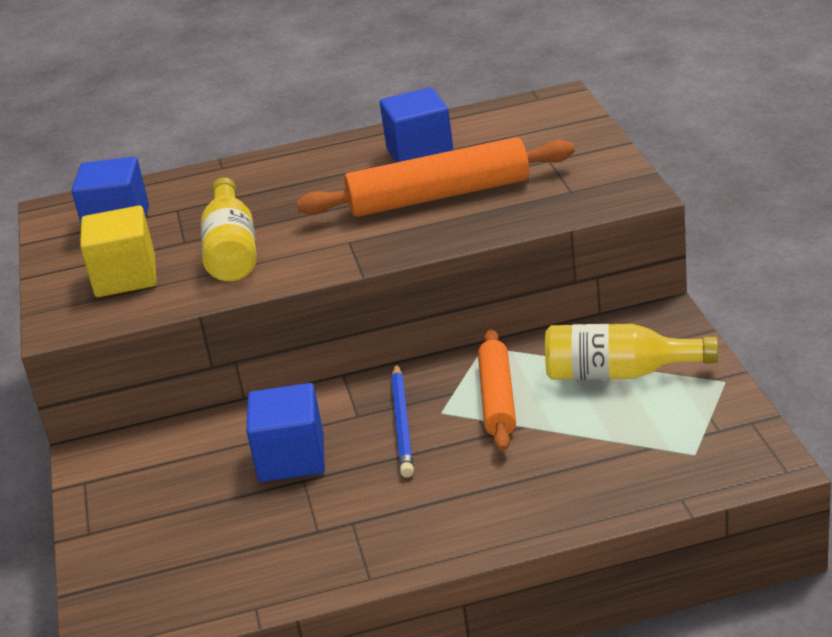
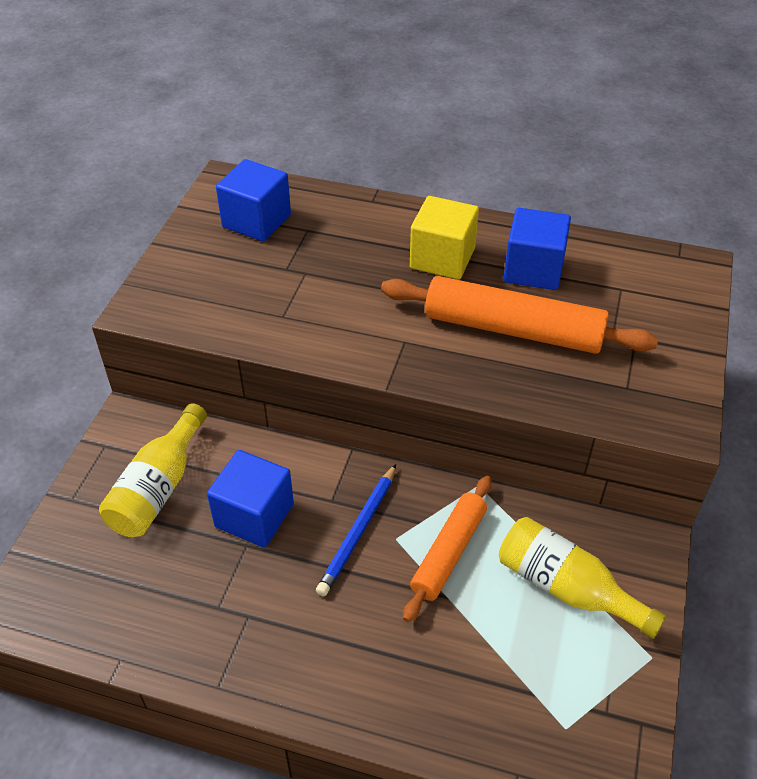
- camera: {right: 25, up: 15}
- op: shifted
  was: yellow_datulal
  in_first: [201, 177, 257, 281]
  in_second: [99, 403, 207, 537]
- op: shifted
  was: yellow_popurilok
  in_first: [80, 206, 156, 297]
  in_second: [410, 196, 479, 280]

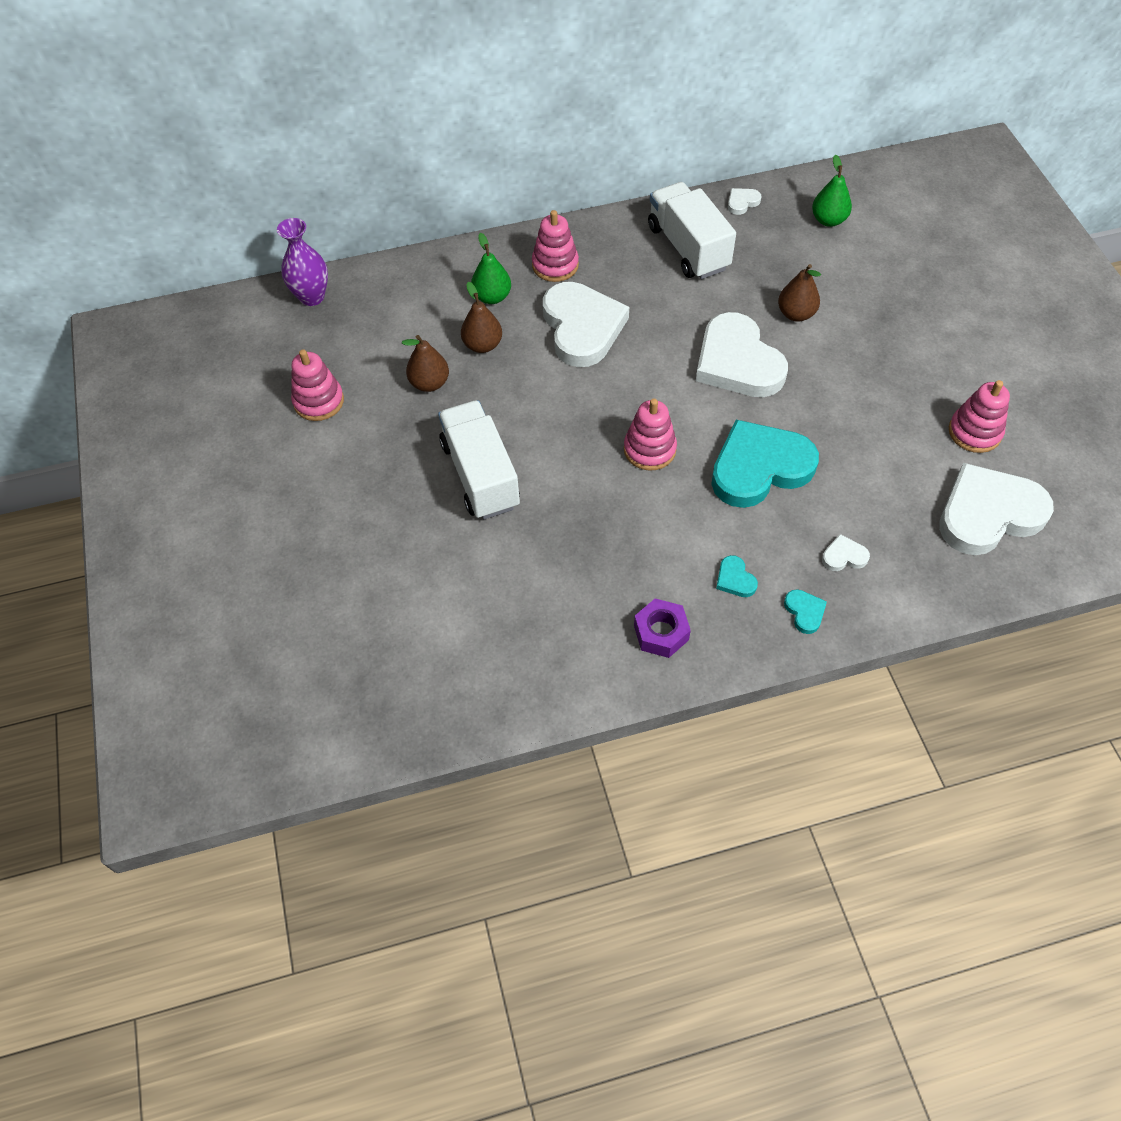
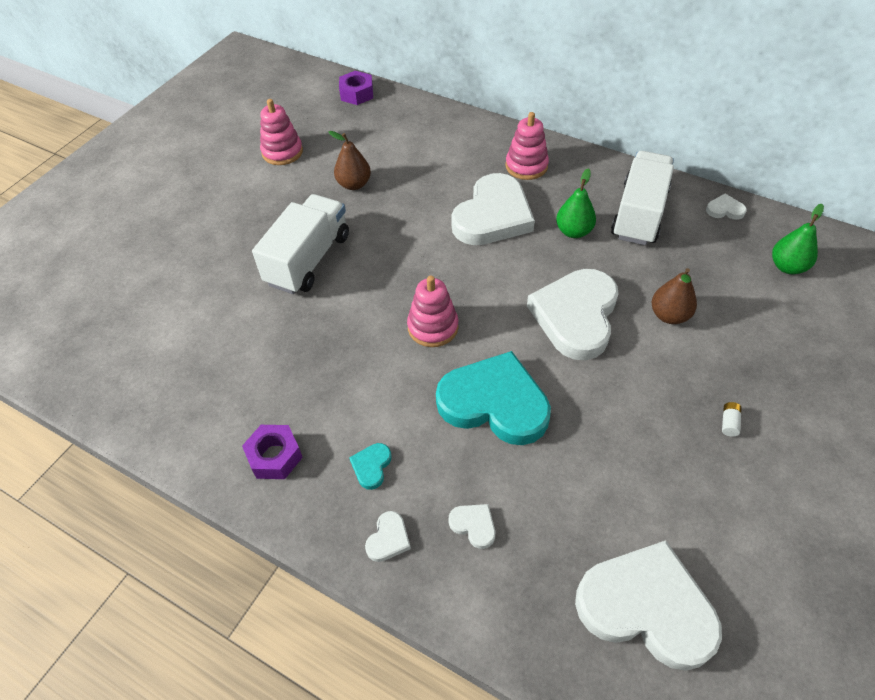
- camera: {right: 45, up: -5}
- op: swapped
  was: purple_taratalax
  now: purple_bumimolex
  in_first: [277, 218, 328, 306]
  in_second: [339, 71, 373, 105]
- op: shifted
  was: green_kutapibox
  in_first: [471, 233, 511, 304]
  in_second: [556, 168, 596, 238]
- op: gone
  was: brown_kutapibox
  in_first: [461, 282, 502, 353]
- op: gone
  was: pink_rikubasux
  in_first: [949, 380, 1010, 453]
- op: repainted
  was: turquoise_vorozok
  now: white_vorozok
  in_first: [784, 589, 827, 634]
  in_second: [365, 511, 411, 562]
- op: new
  now: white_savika
  in_second: [722, 402, 742, 437]

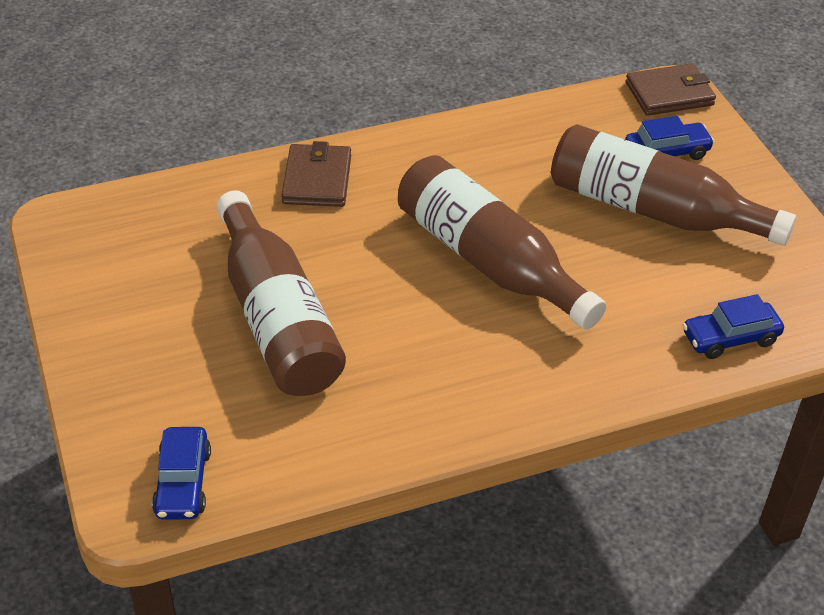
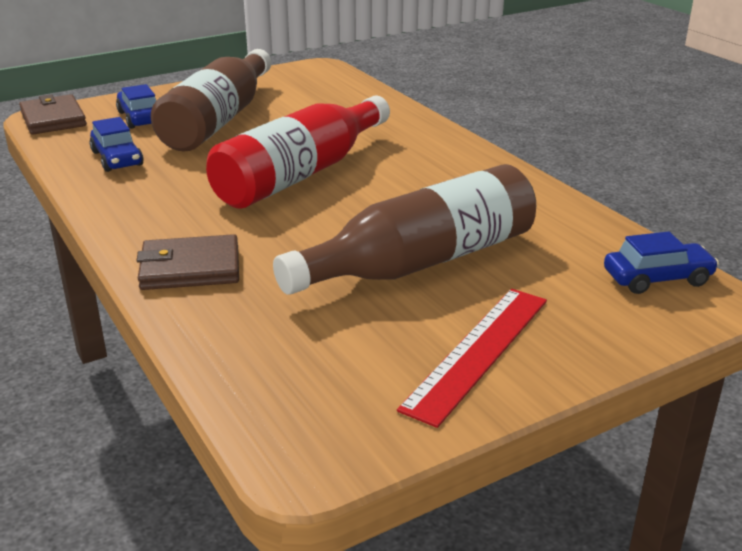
- camera: {right: -100, up: -15}
- op: repainted
  was: brown_datulal
  now: red_datulal
  in_first: [398, 155, 606, 330]
  in_second: [206, 95, 390, 209]
- op: shifted
  was: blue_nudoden
  in_first: [683, 294, 784, 359]
  in_second: [90, 117, 144, 172]
- op: new
  now: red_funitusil
  in_second: [397, 289, 547, 428]

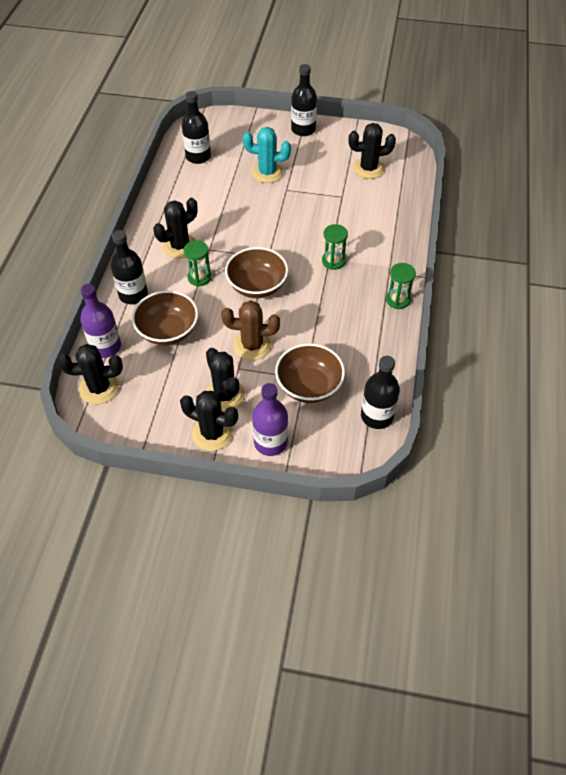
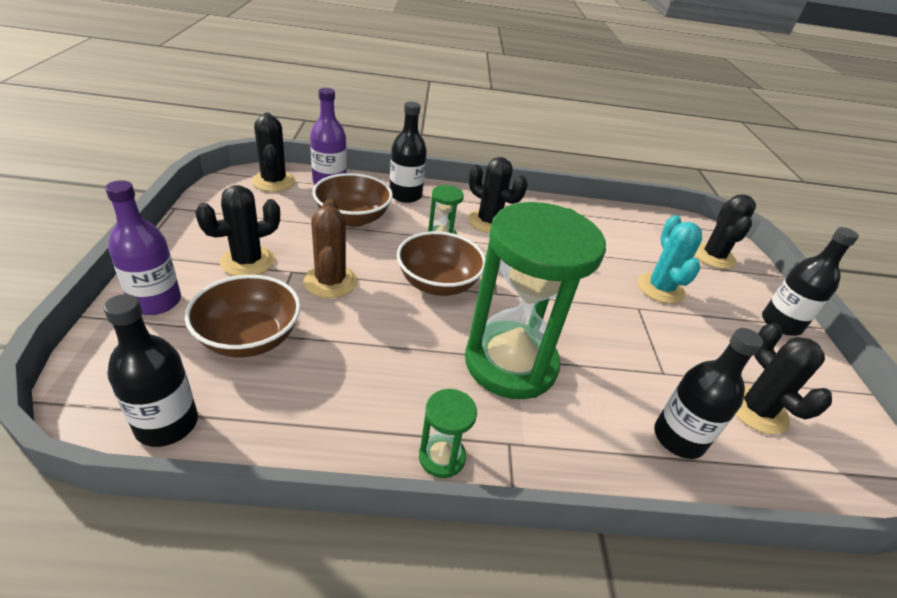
- camera: {right: 75, up: -15}
- op: shifted
  was: black_datulal
  in_first: [182, 91, 211, 164]
  in_second: [654, 328, 763, 459]
- op: scaled
  was: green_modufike
  in_first: [322, 224, 348, 270]
  in_second: [465, 202, 606, 399]
  ratio: 2.41
- op: shifted
  was: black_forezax
  in_first: [180, 391, 238, 451]
  in_second: [695, 195, 756, 269]

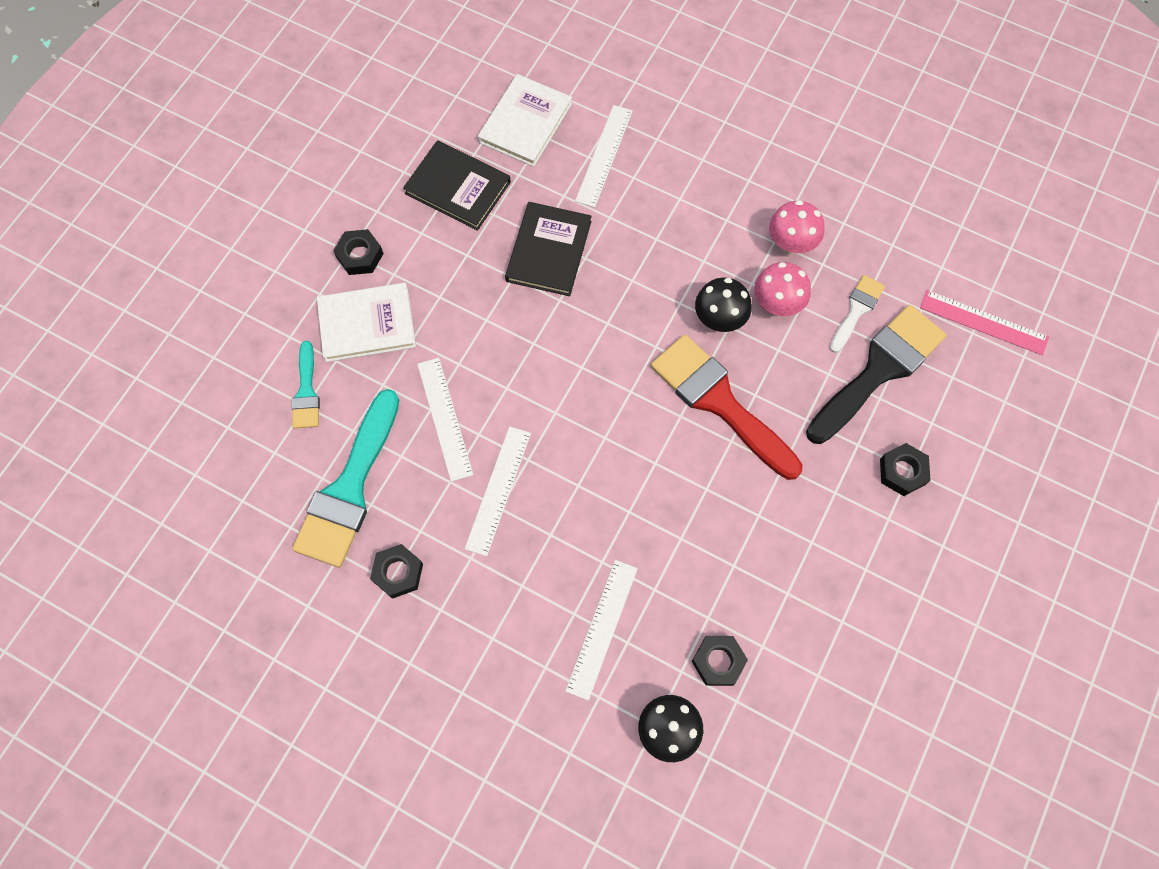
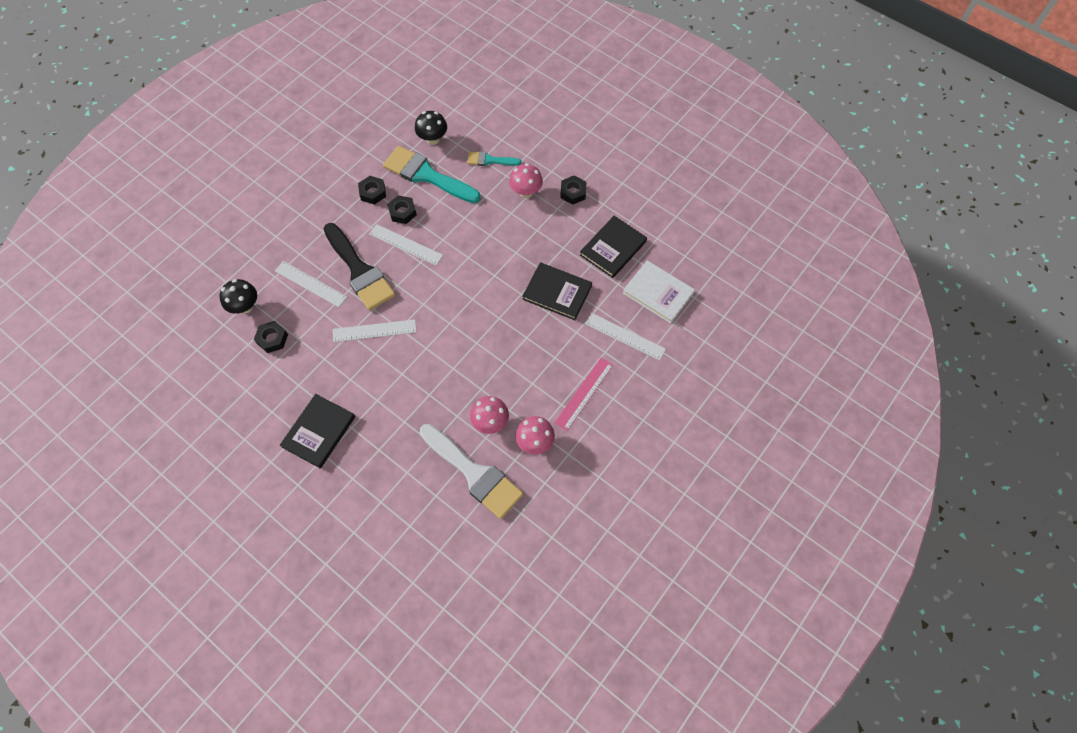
- camera: {right: 100, up: -5}
- op: scaled
  was: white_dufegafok
  in_first: [830, 275, 885, 353]
  in_second: [420, 424, 524, 519]
  ratio: 1.94
- op: shifted
  was: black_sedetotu
  in_first: [695, 277, 752, 332]
  in_second: [415, 111, 447, 145]
- op: swapped
  was: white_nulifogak
  now: pink_sedetotu
  in_first: [317, 283, 416, 362]
  in_second: [509, 163, 543, 198]
- op: shifted
  was: pink_funitusil
  in_first: [920, 290, 1049, 355]
  in_second: [555, 358, 613, 431]
- op: shifted
  was: black_dufegafok
  in_first: [806, 305, 946, 444]
  in_second: [324, 223, 396, 311]
- op: gone
  was: red_dufegafok
  in_first: [651, 334, 802, 480]
- op: shifted
  was: white_funitusil
  in_first: [417, 358, 473, 482]
  in_second: [333, 319, 417, 342]
- op: shifted
  was: black_bumimolex
  in_first: [880, 443, 931, 496]
  in_second: [387, 195, 417, 224]
- op: new
  now: black_nulifogak
  in_second: [280, 394, 355, 469]

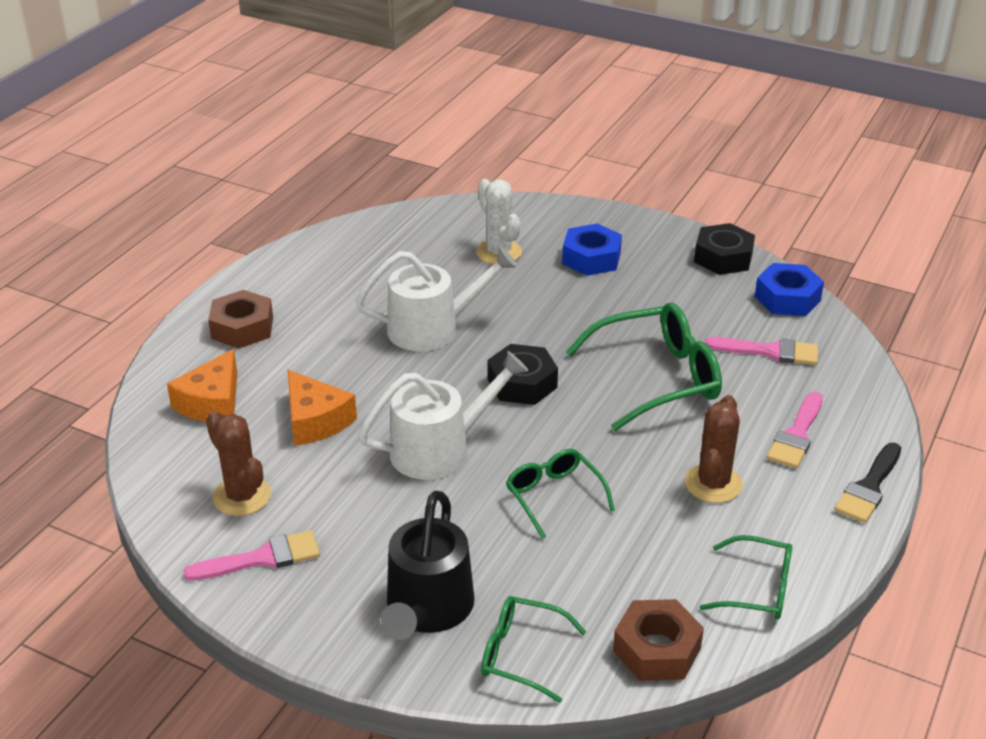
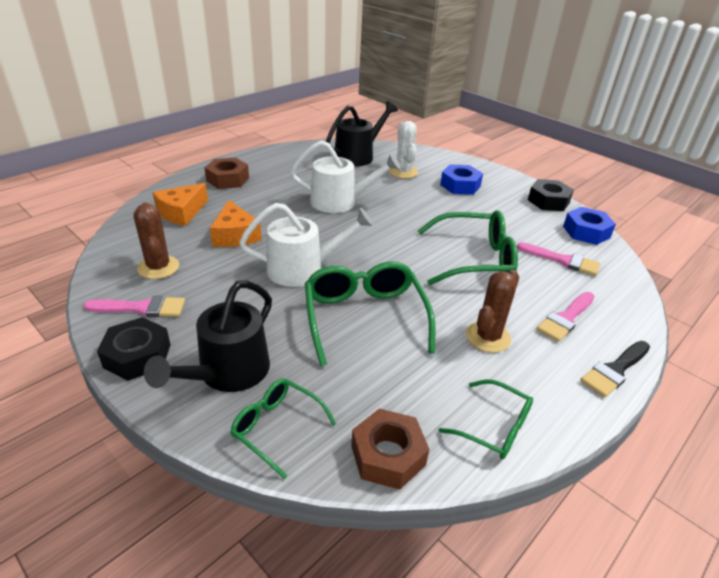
- camera: {right: 15, up: 0}
- op: shifted
  was: black_bumimolex
  in_first: [487, 344, 558, 405]
  in_second: [97, 317, 171, 381]
- op: scaled
  was: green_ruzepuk
  in_first: [506, 449, 615, 539]
  in_second: [305, 261, 435, 366]
  ratio: 1.72
- op: new
  now: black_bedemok
  in_second: [326, 101, 398, 167]

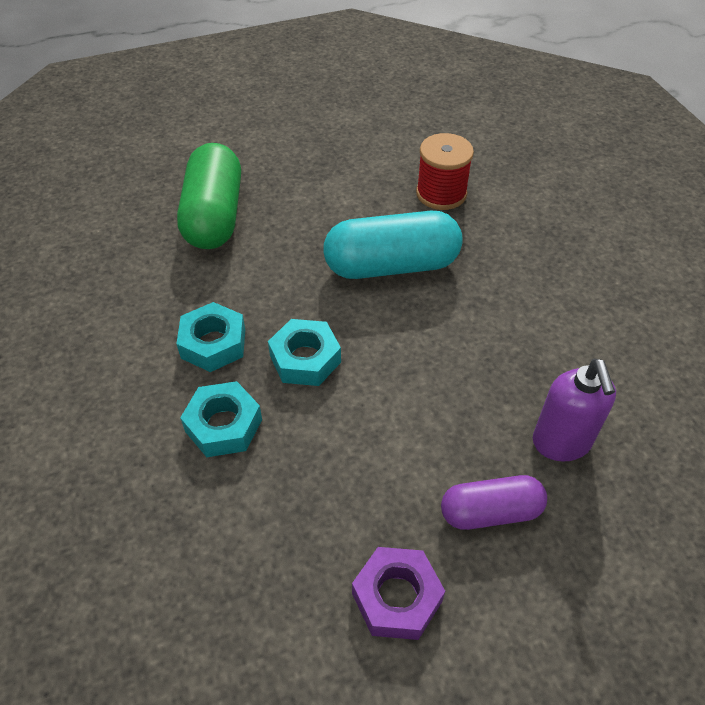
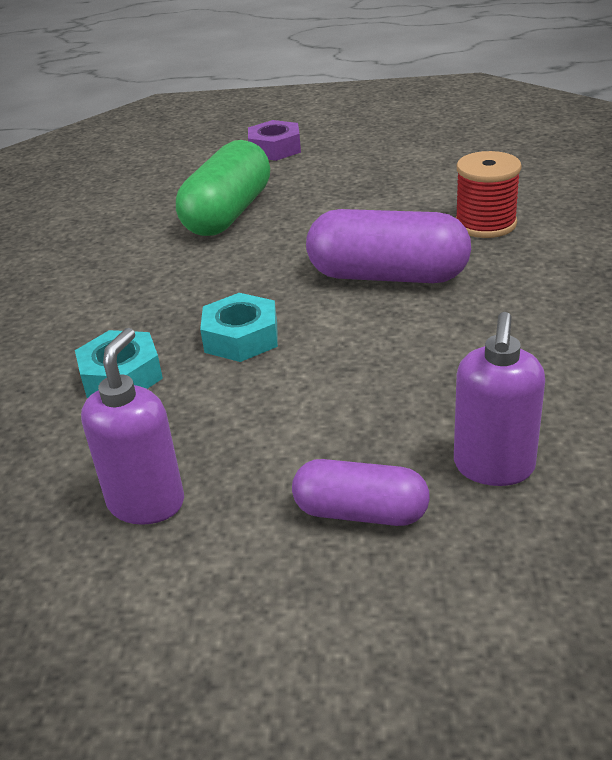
- camera: {right: 25, up: -15}
- op: repainted
  was: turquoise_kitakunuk
  now: purple_kitakunuk
  in_first: [323, 211, 463, 279]
  in_second: [306, 209, 471, 283]
- op: gone
  was: turquoise_bumimolex
  in_first: [176, 302, 245, 372]
- op: shifted
  was: purple_bumimolex
  in_first: [352, 547, 445, 640]
  in_second: [248, 120, 301, 161]
- op: new
  now: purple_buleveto
  in_second: [81, 328, 184, 525]

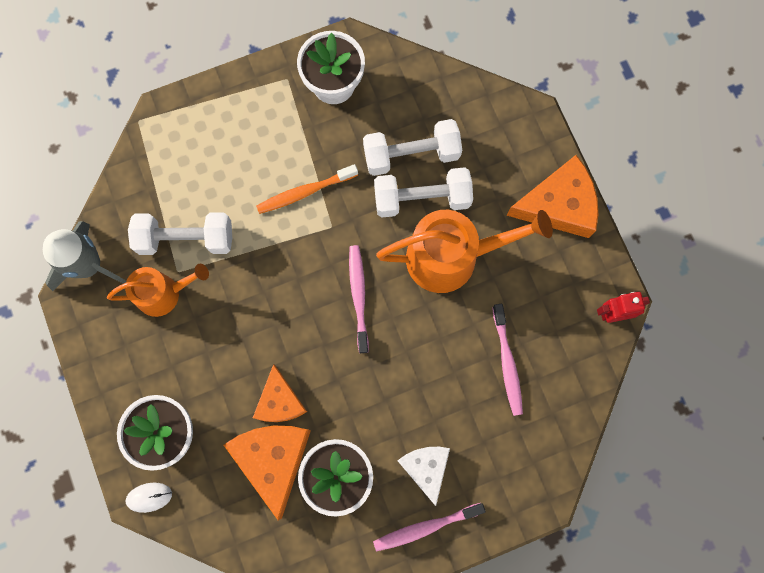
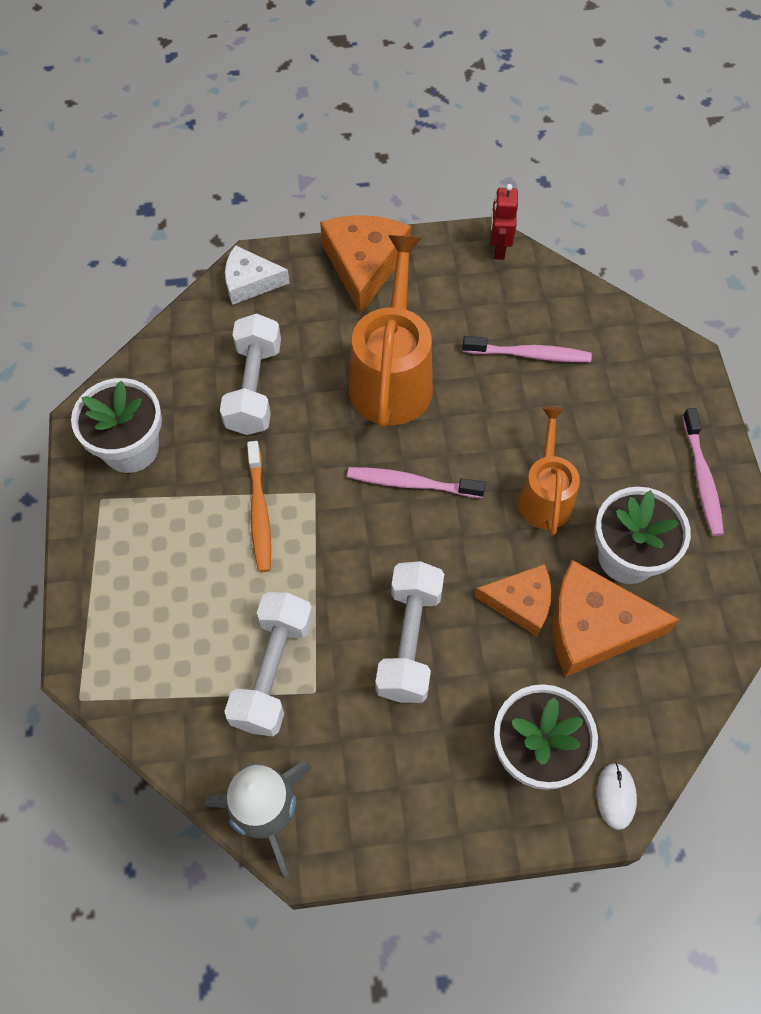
- camera: {right: -75, up: -15}
- op: shifted
  was: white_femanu
  in_first: [374, 167, 473, 218]
  in_second: [375, 561, 444, 703]
- op: shifted
  was: orange_bedemok
  in_first: [107, 264, 209, 317]
  in_second: [518, 407, 580, 536]
- op: shifted
  was: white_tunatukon
  in_first: [397, 447, 450, 506]
  in_second: [225, 245, 290, 305]

